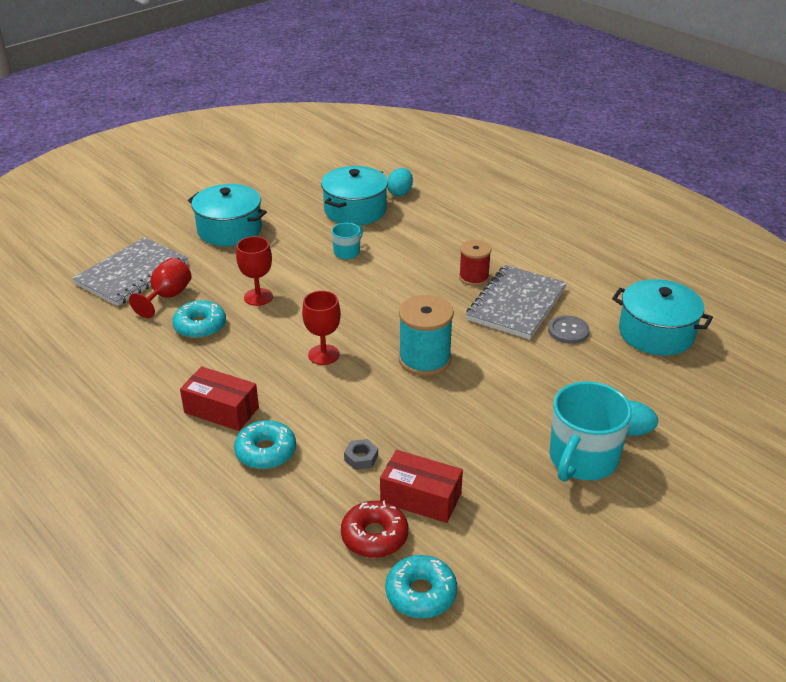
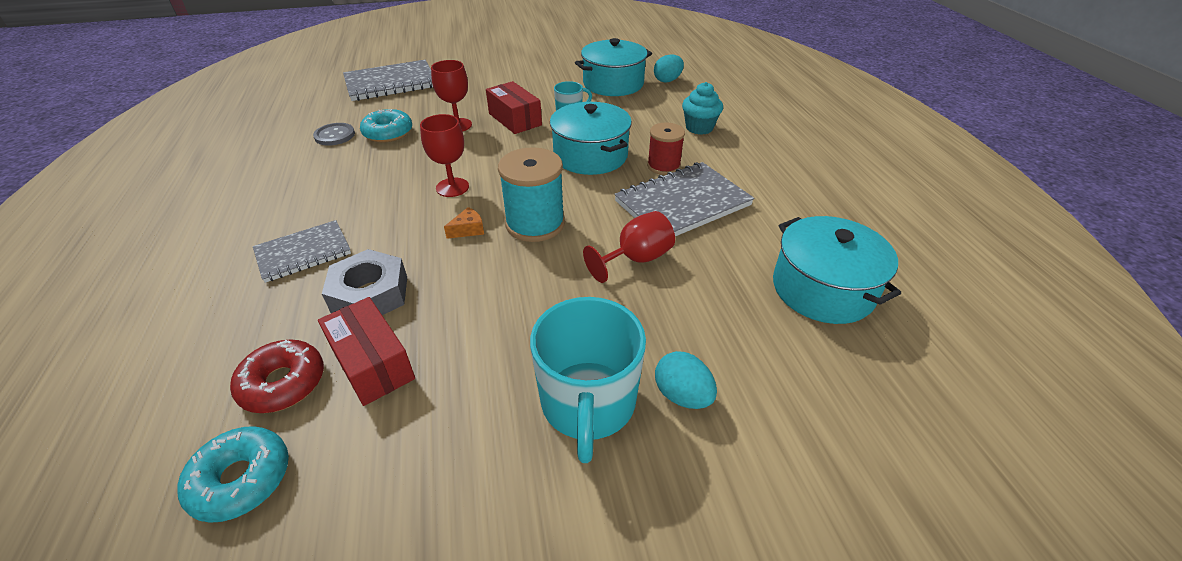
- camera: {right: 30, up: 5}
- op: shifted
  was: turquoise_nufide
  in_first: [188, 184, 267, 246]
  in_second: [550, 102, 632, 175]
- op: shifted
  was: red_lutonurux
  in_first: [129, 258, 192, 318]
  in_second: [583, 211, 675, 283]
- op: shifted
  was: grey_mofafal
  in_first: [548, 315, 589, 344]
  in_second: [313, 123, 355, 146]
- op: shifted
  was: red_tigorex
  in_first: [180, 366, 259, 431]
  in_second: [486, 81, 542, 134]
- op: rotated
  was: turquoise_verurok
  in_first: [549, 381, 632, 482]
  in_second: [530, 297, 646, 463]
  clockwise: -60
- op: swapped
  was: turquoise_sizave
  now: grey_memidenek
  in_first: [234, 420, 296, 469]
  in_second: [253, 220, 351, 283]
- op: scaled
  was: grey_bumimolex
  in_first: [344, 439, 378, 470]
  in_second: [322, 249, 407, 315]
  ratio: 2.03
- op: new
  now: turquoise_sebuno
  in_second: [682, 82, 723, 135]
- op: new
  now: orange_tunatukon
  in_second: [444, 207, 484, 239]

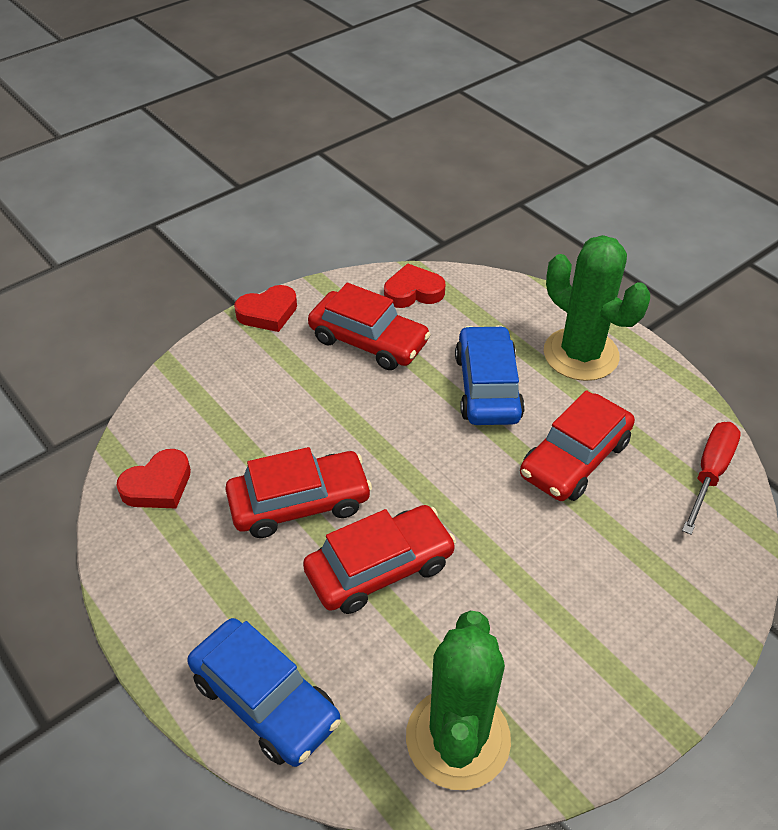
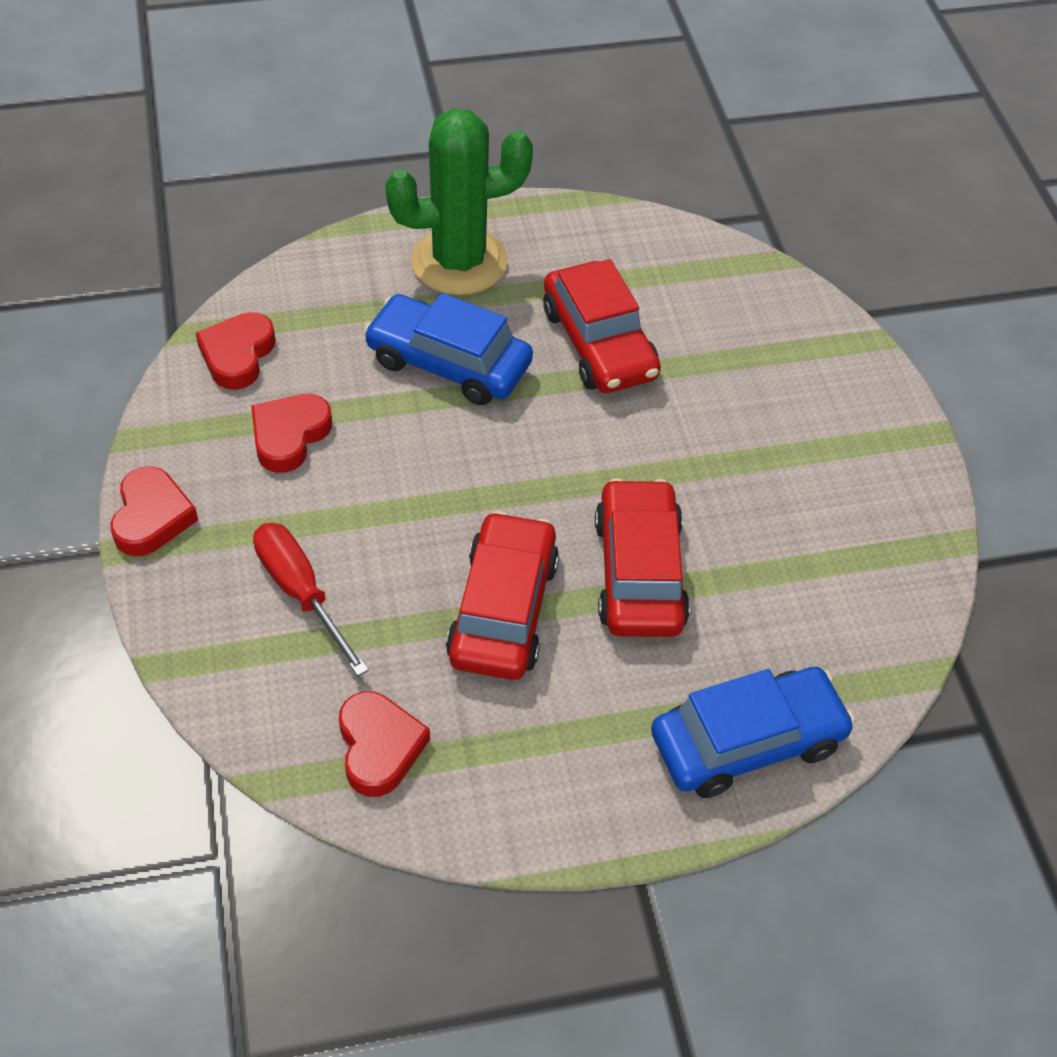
- camera: {right: -65, up: 5}
- op: swapped
  was: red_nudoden
  now: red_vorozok
  in_first: [308, 283, 431, 370]
  in_second: [251, 394, 332, 473]
- op: shifted
  was: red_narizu
  in_first: [682, 422, 741, 535]
  in_second: [253, 523, 369, 676]
- op: gone
  was: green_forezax
  in_first: [406, 611, 511, 790]

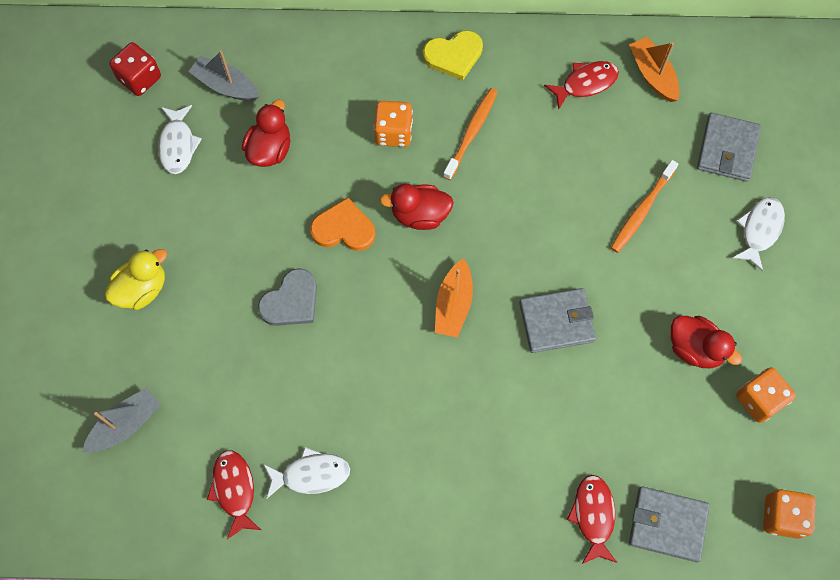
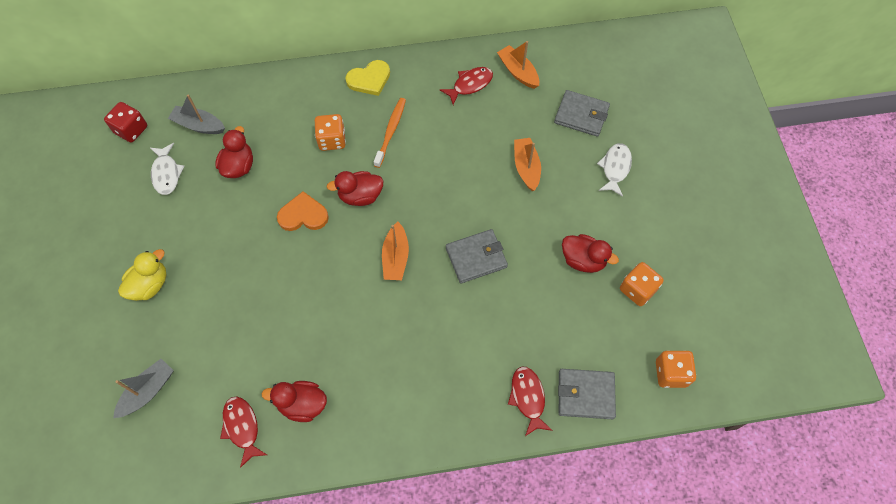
- camera: {right: -10, up: -5}
- op: rotated
  was: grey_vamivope
  in_first: [697, 112, 761, 182]
  in_second: [554, 90, 610, 137]
  clockwise: -75
- op: swapped
  was: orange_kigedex
  now: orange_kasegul
  in_first: [611, 160, 678, 253]
  in_second: [514, 138, 541, 191]
- op: gone
  was: grey_vorozok
  in_first: [258, 268, 317, 326]
- op: swapped
  was: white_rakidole
  now: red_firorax
  in_first: [263, 447, 350, 498]
  in_second: [261, 381, 327, 422]

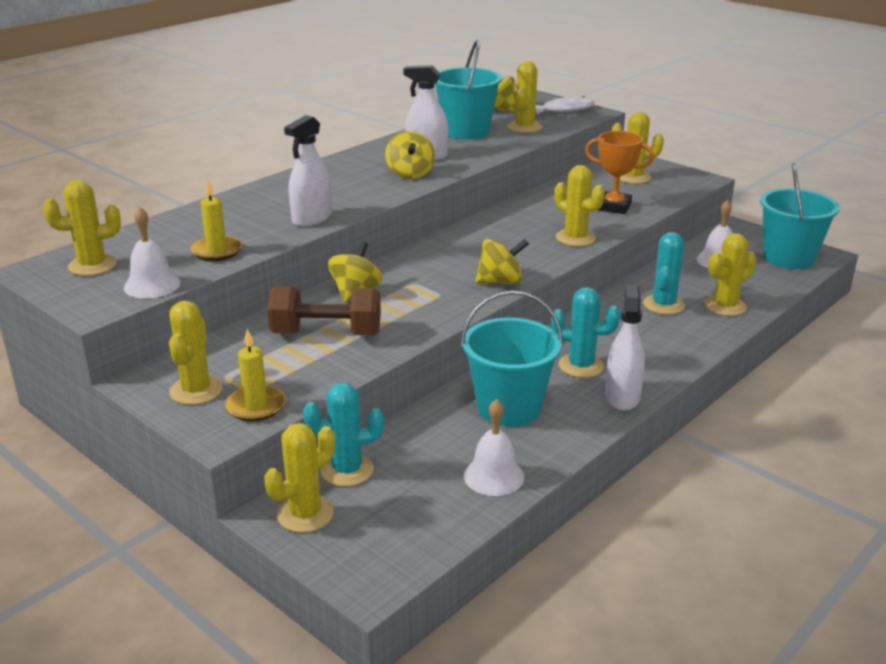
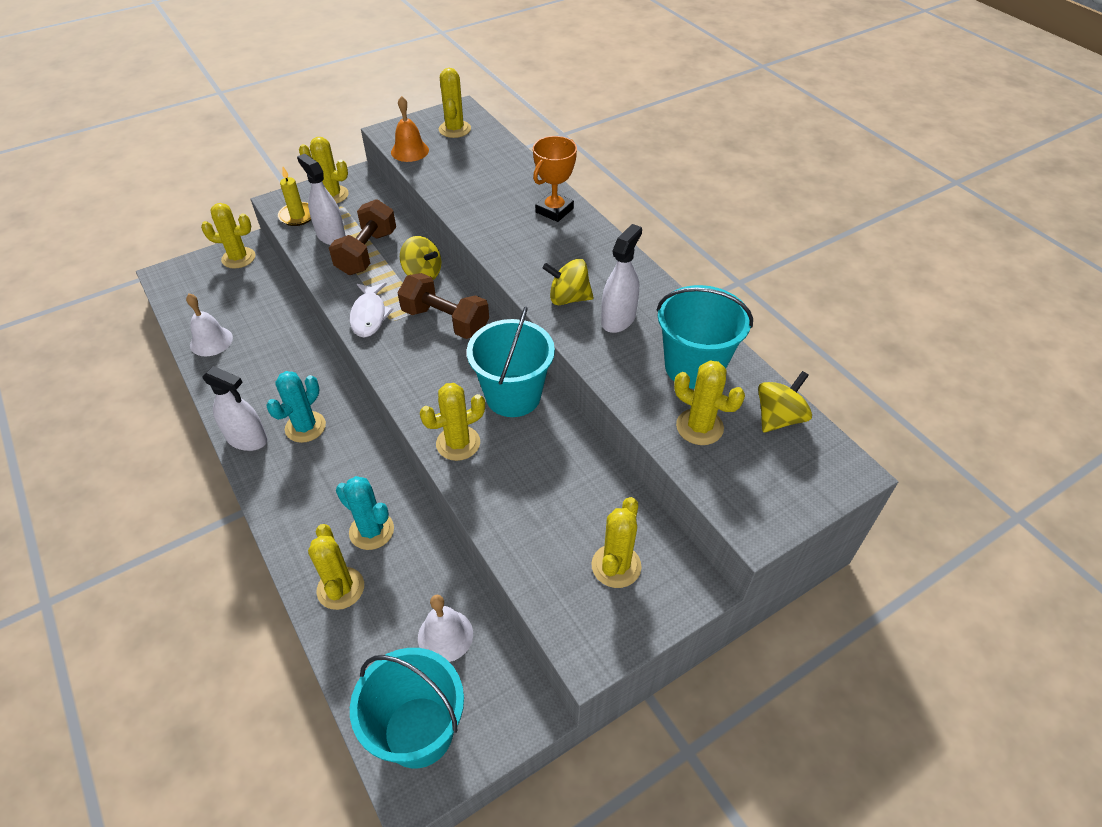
- camera: {right: 105, up: 20}
- op: shifted
  was: white_rakidole
  in_first: [535, 96, 595, 114]
  in_second: [350, 283, 393, 338]
- op: shifted
  was: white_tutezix
  in_first: [284, 115, 332, 227]
  in_second: [297, 153, 346, 245]
- op: shifted
  was: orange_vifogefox
  in_first: [585, 131, 654, 214]
  in_second: [533, 136, 577, 222]
- op: gone
  was: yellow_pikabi
  in_first: [190, 180, 242, 261]
- op: repainted
  was: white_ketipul
  now: orange_ketipul
  in_first: [124, 207, 181, 299]
  in_second: [391, 96, 429, 162]
- op: gone
  was: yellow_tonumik
  in_first: [475, 239, 529, 284]
- op: shifted
  was: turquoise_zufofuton
  in_first: [460, 290, 563, 426]
  in_second: [467, 306, 555, 417]
- op: gone
  was: turquoise_forezax
  in_first: [303, 382, 384, 486]
- op: rotated
  was: yellow_forezax
  in_first: [264, 423, 335, 533]
  in_second: [201, 203, 256, 269]
  clockwise: -60
- op: new
  now: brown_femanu
  in_second: [398, 273, 489, 339]

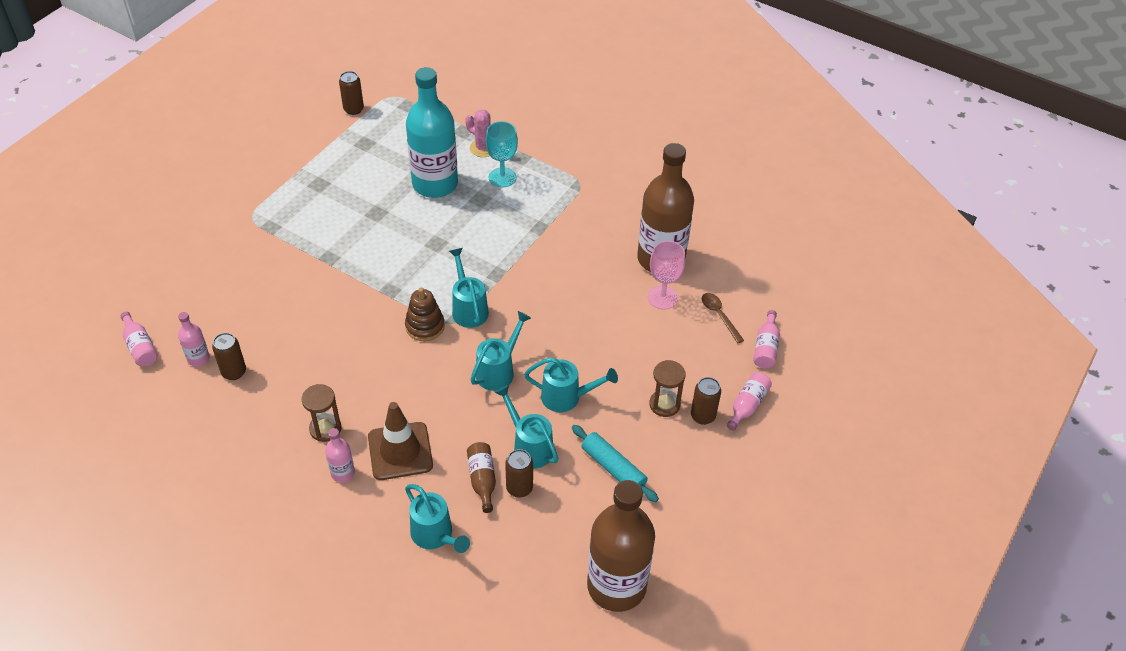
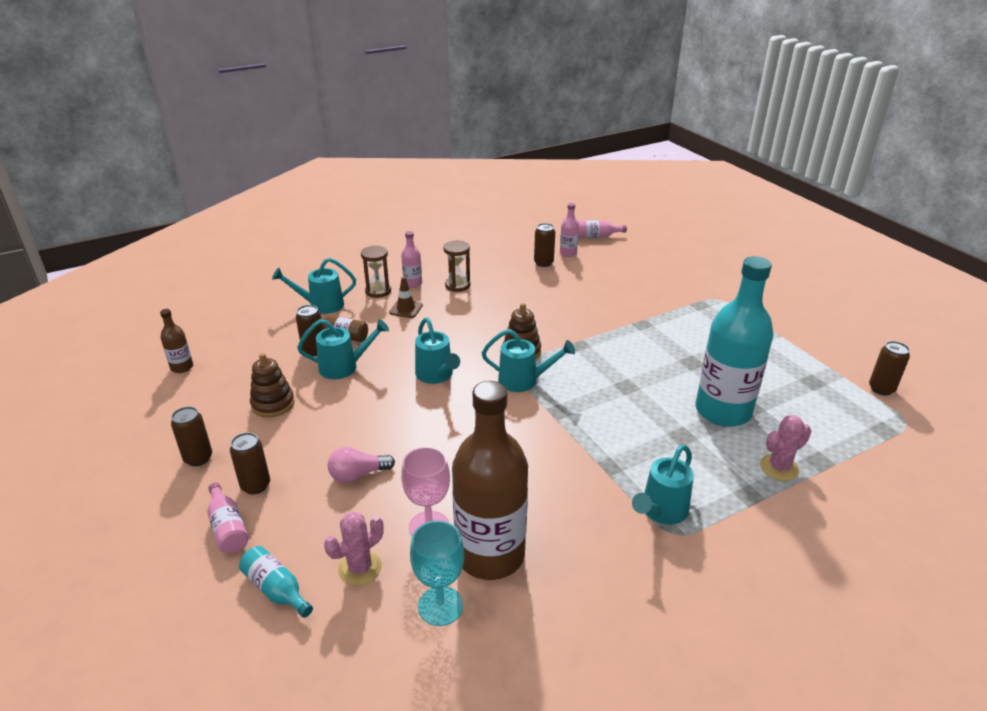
- camera: {right: 120, up: -15}
- op: shifted
  was: turquoise_lutonurux
  in_first: [485, 121, 518, 187]
  in_second: [410, 520, 465, 626]
- op: swapped
  was: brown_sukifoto
  now: pink_forezax
  in_first: [702, 293, 744, 343]
  in_second: [324, 512, 384, 586]
- op: repainted
  was: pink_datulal
  now: turquoise_datulal
  in_first: [753, 310, 780, 368]
  in_second: [239, 546, 313, 618]
- op: shifted
  was: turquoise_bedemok
  in_first: [524, 357, 618, 412]
  in_second: [632, 445, 694, 525]
- op: shifted
  was: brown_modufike
  in_first: [649, 360, 686, 417]
  in_second: [361, 245, 391, 298]
- op: scaled
  was: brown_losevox
  in_first: [368, 402, 433, 480]
  in_second: [389, 276, 423, 318]
  ratio: 0.55
- op: swapped
  was: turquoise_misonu
  now: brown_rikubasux
  in_first: [572, 425, 659, 502]
  in_second: [250, 353, 295, 418]
- op: scaled
  was: brown_datulal
  in_first: [587, 480, 655, 612]
  in_second: [160, 309, 193, 373]
  ratio: 0.43
- op: new
  now: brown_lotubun
  in_second: [171, 407, 212, 466]
- op: new
  now: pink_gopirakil
  in_second: [328, 447, 395, 483]

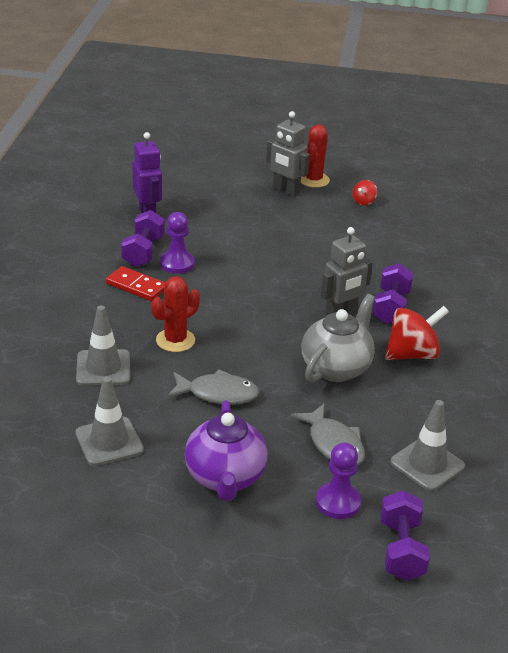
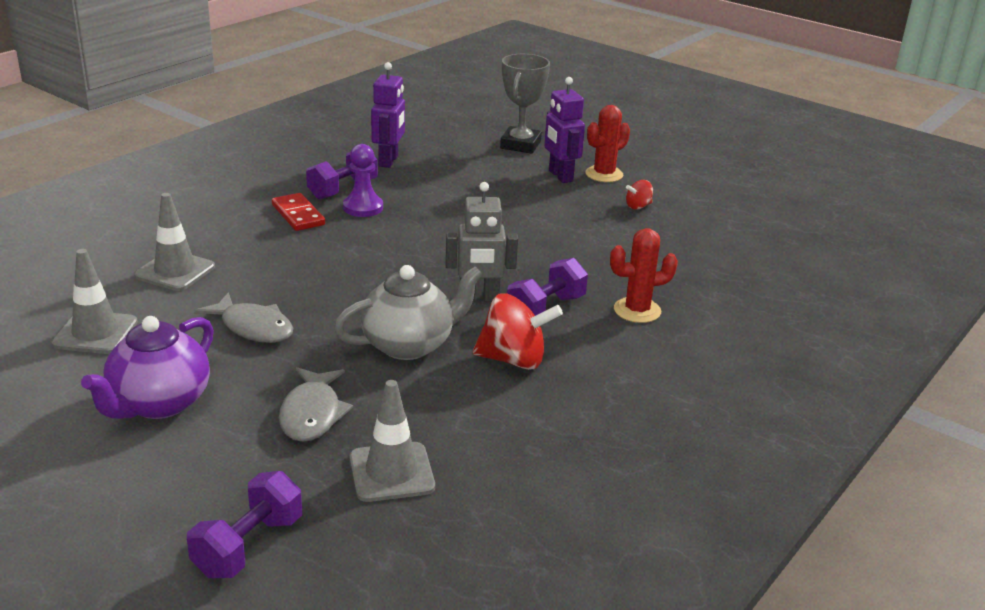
- camera: {right: 30, up: -5}
- op: repainted
  was: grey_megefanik
  now: purple_megefanik
  in_first: [266, 111, 310, 197]
  in_second: [544, 77, 585, 183]
- op: shifted
  was: red_forezax
  in_first: [151, 276, 200, 352]
  in_second: [610, 228, 678, 323]
- op: gone
  was: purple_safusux
  in_first: [316, 443, 361, 519]
- op: new
  now: grey_vifogefox
  in_second: [500, 54, 550, 154]

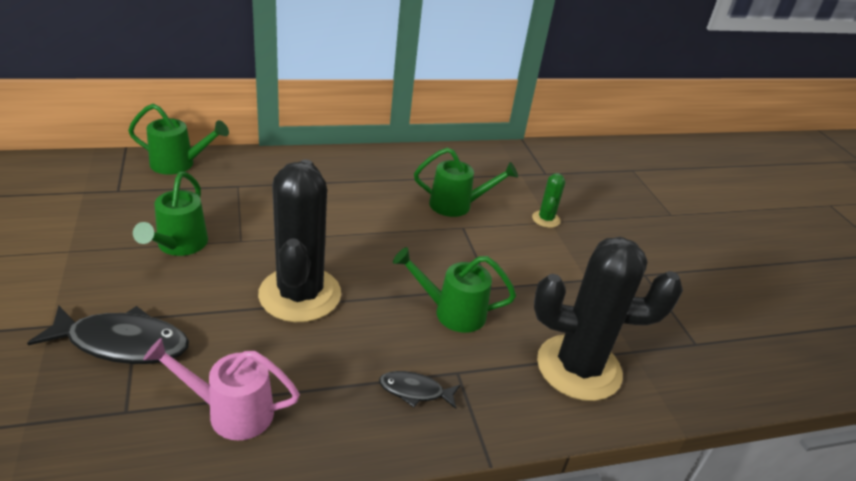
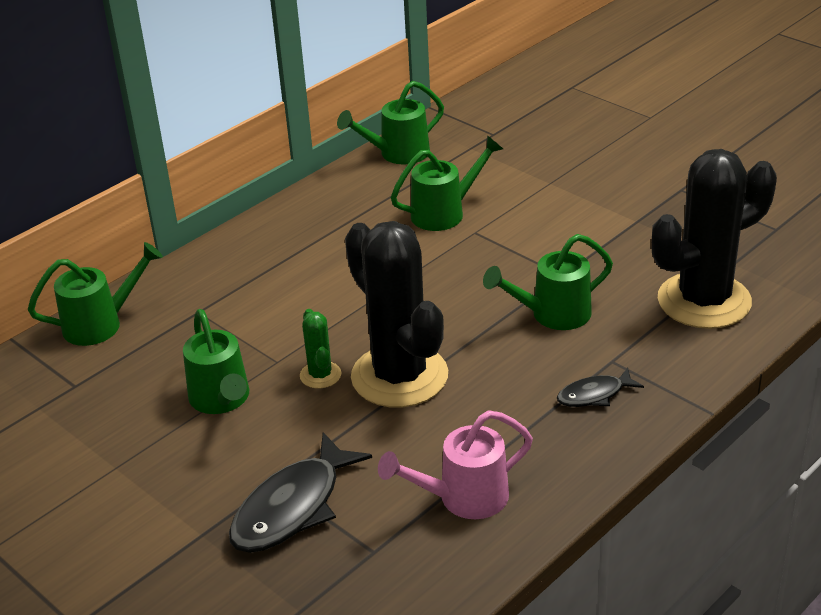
- camera: {right: -25, up: 0}
- op: shifted
  was: green_forezax
  in_first: [532, 173, 565, 228]
  in_second: [300, 309, 341, 389]
- op: rotated
  was: black_rakidole
  in_first: [27, 305, 189, 364]
  in_second: [229, 432, 372, 553]
  clockwise: 150
- op: new
  now: green_bedemok
  in_second: [337, 81, 444, 164]

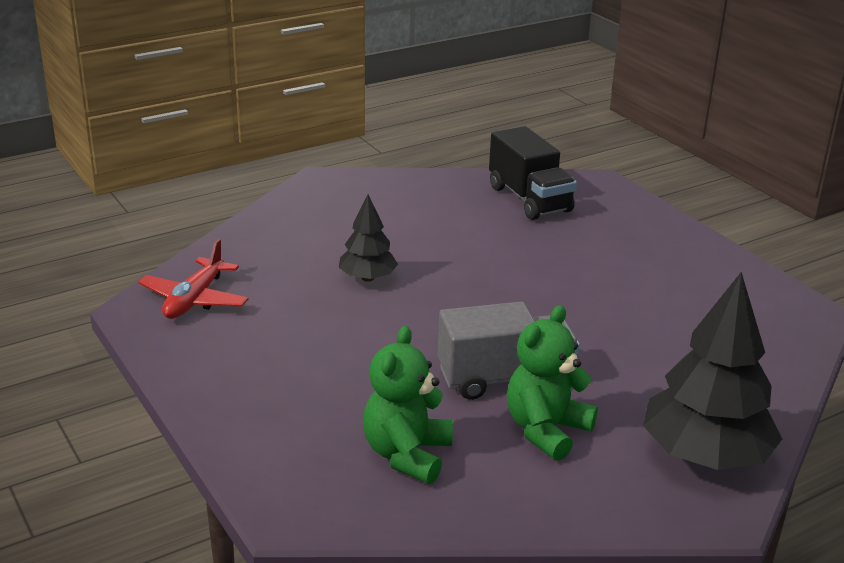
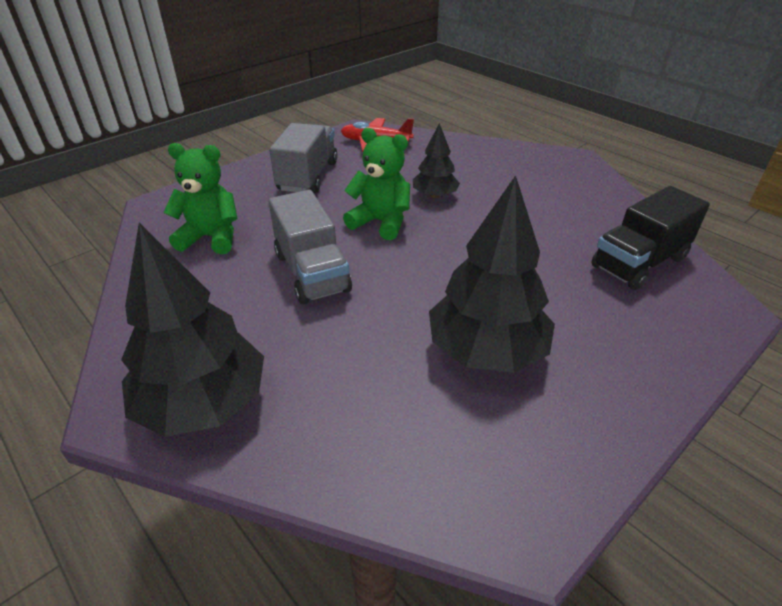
- camera: {right: 80, up: 10}
- op: shifted
  was: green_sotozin
  in_first: [507, 305, 598, 461]
  in_second: [343, 128, 410, 240]
- op: new
  now: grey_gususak
  in_second: [269, 123, 337, 193]
- op: new
  now: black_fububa
  in_second: [429, 175, 555, 373]

